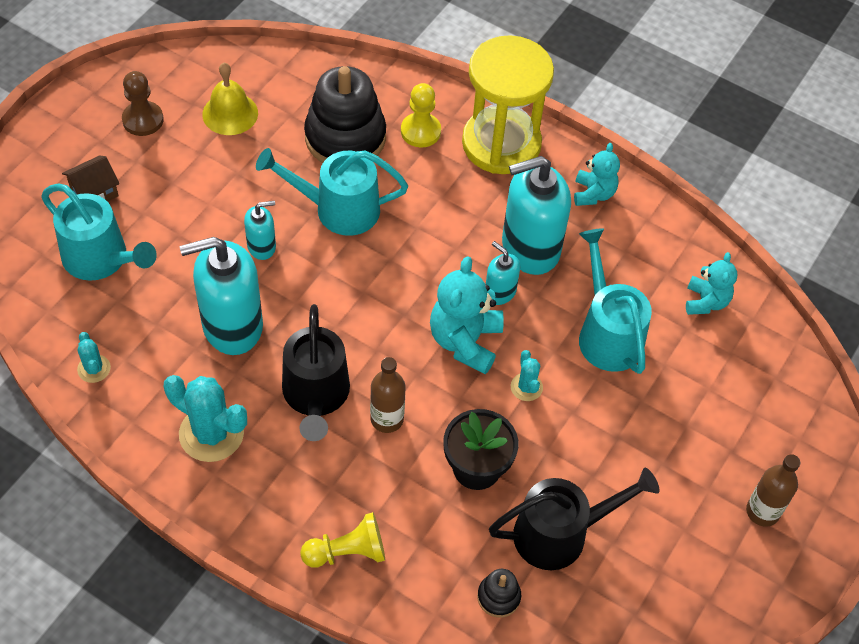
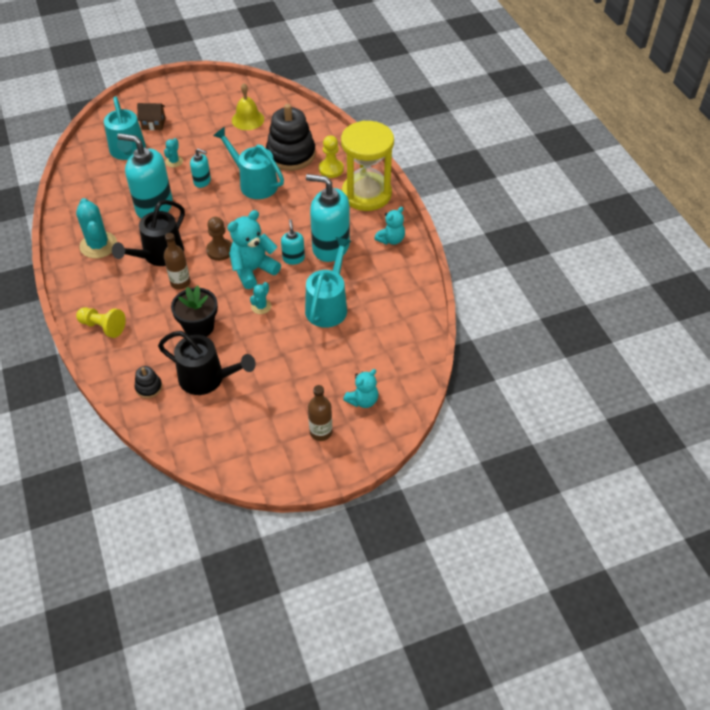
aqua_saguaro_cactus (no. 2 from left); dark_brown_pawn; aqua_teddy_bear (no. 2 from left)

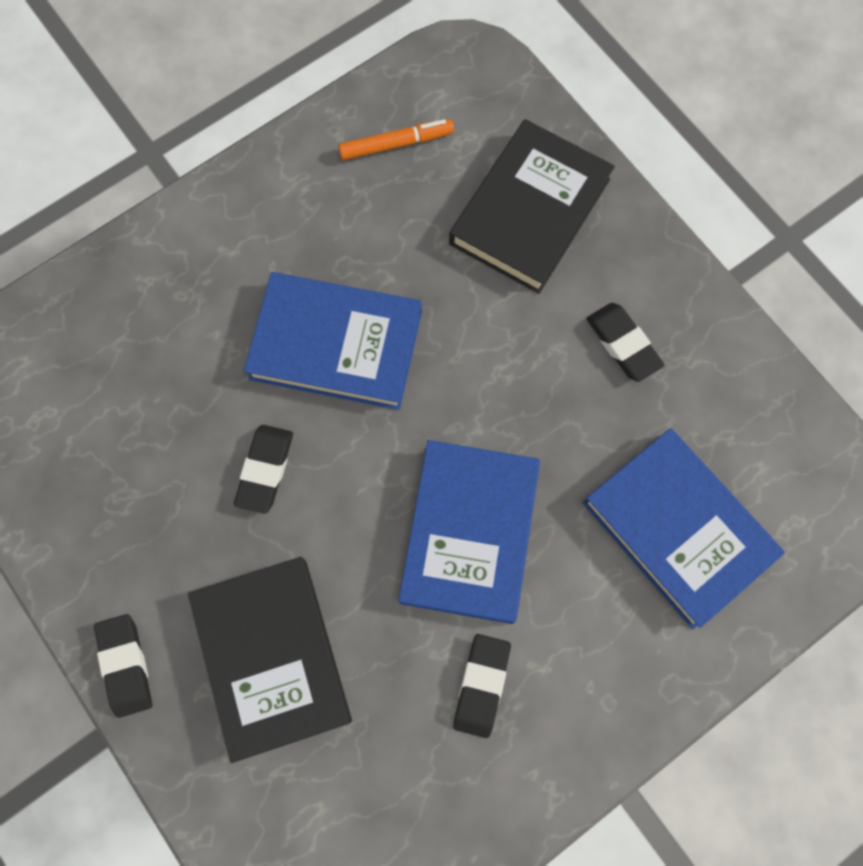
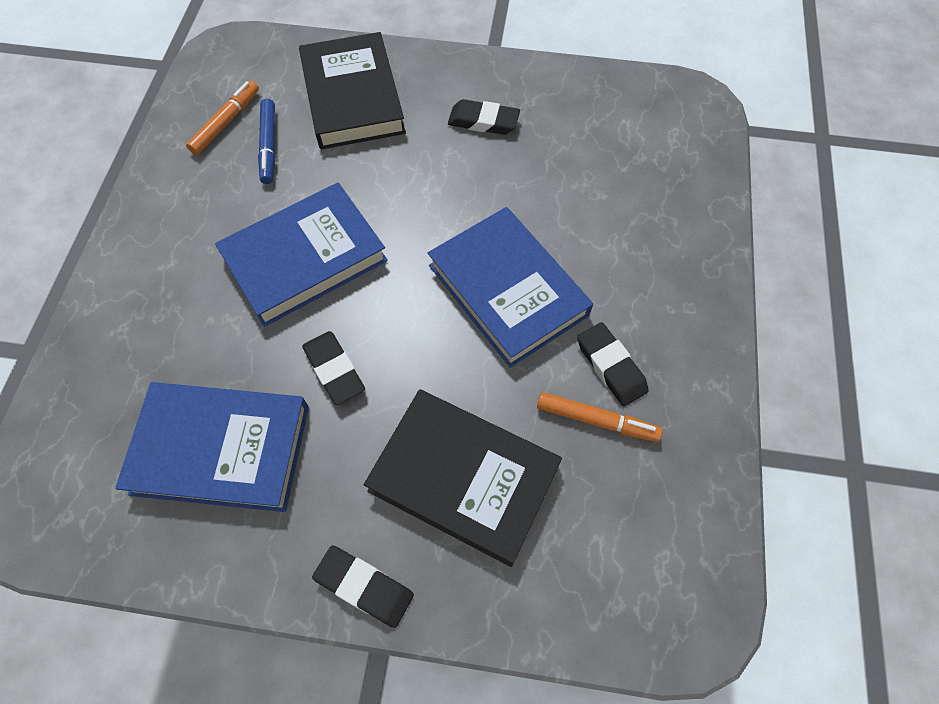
royal_blue_hardcover (no. 1 from left); royal_blue_marker; orange-coloured_marker (no. 2 from left)

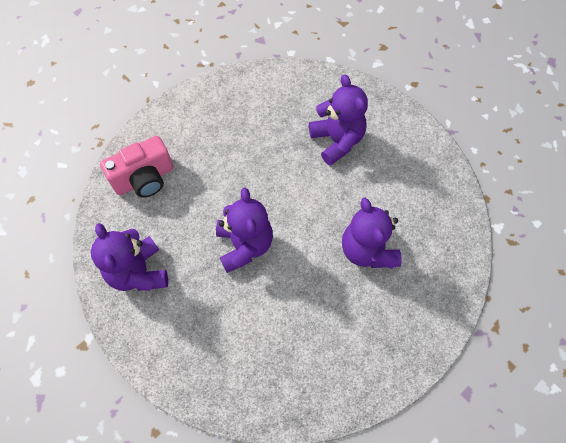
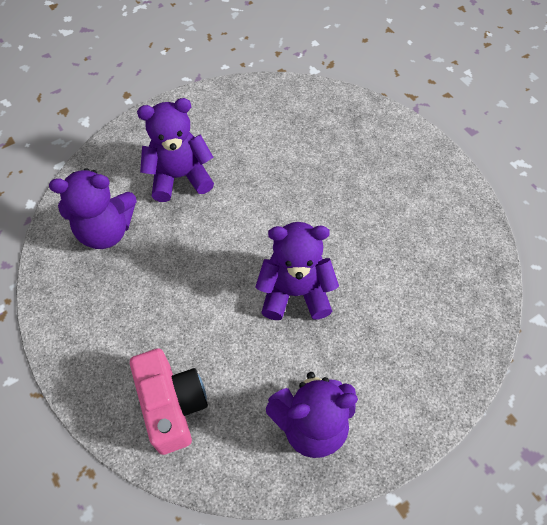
violet_teddy_bear (no. 1 from left)

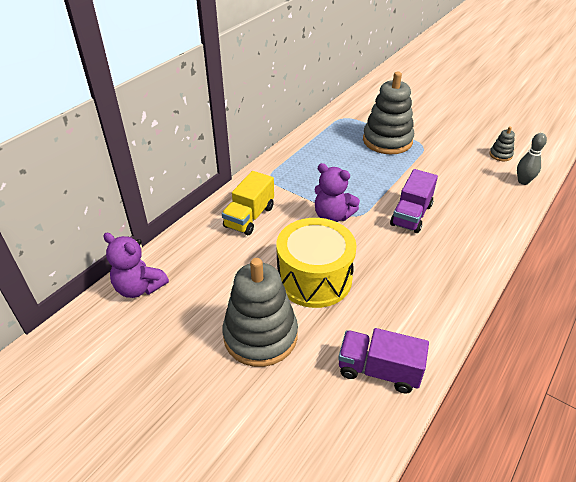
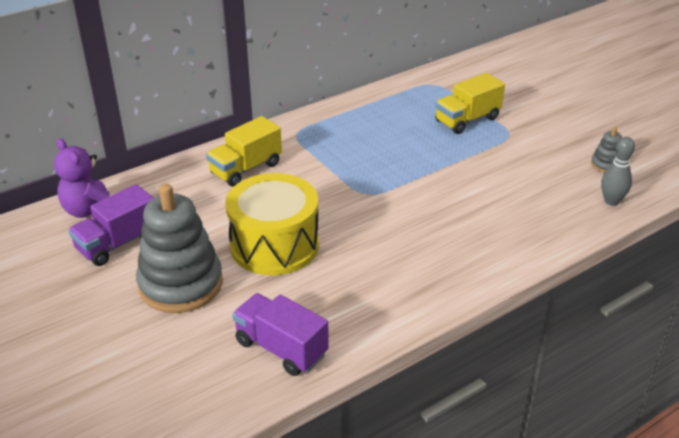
violet_truck (no. 1 from left); yellow_truck (no. 2 from left); violet_teddy_bear (no. 2 from left in the first image)

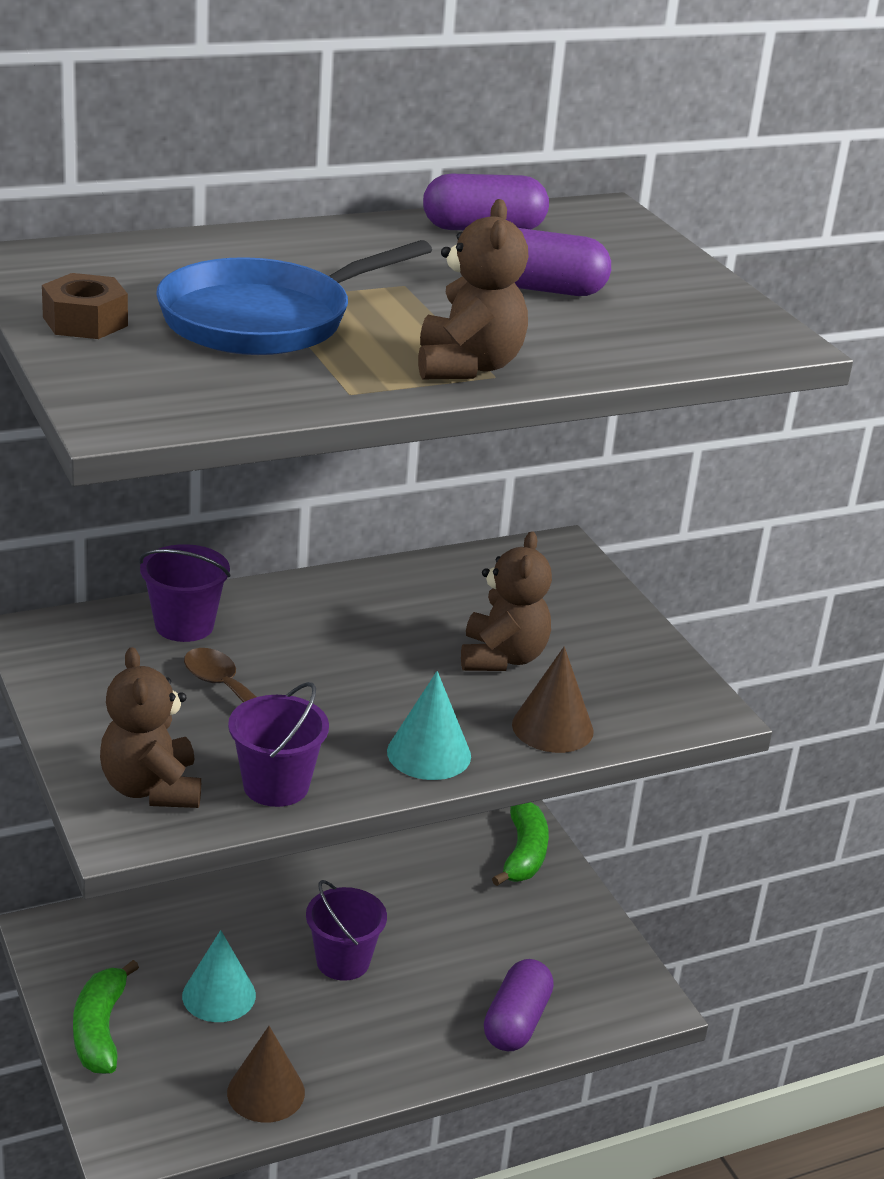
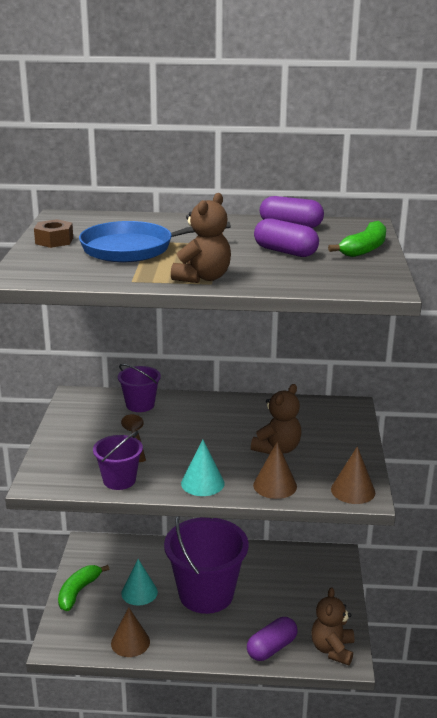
violet_sand_bucket (no. 3 from left); dark_brown_teddy_bear (no. 3 from left); emerald_toy_banana (no. 2 from left); dark_brown_solid_cone (no. 3 from left)

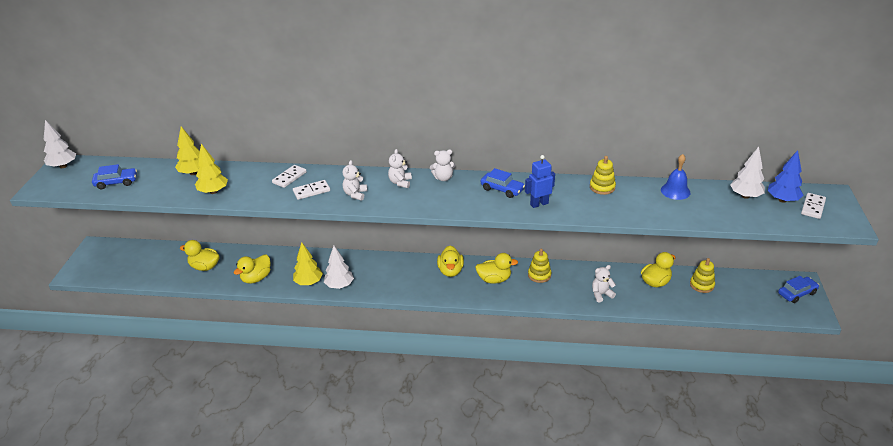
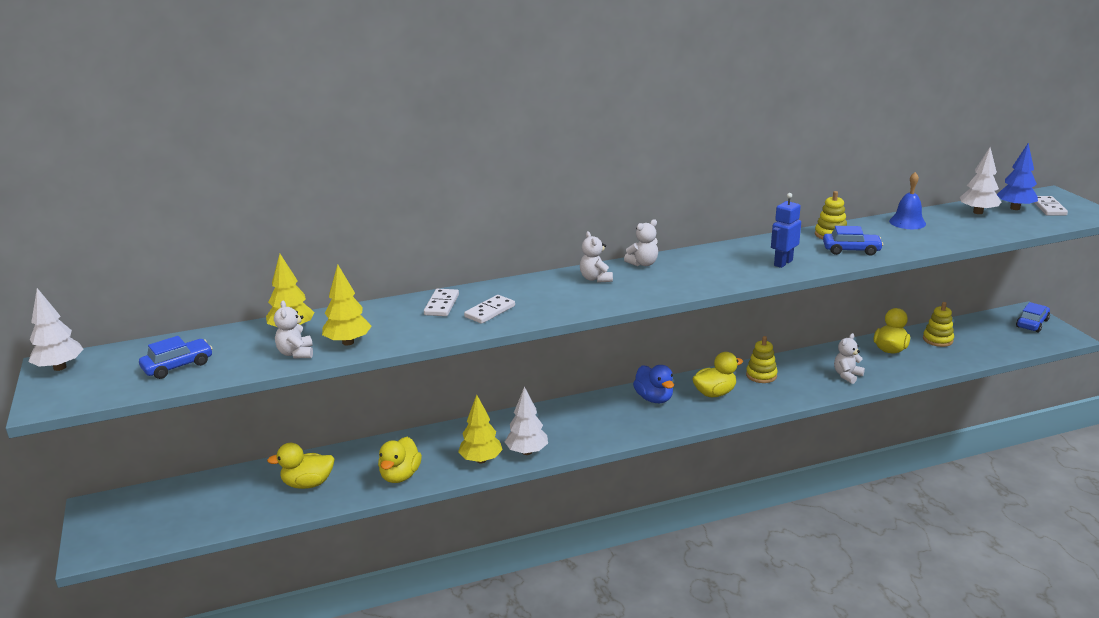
white_teddy_bear (no. 1 from left); royal_blue_toy_duck; royal_blue_car (no. 2 from left)

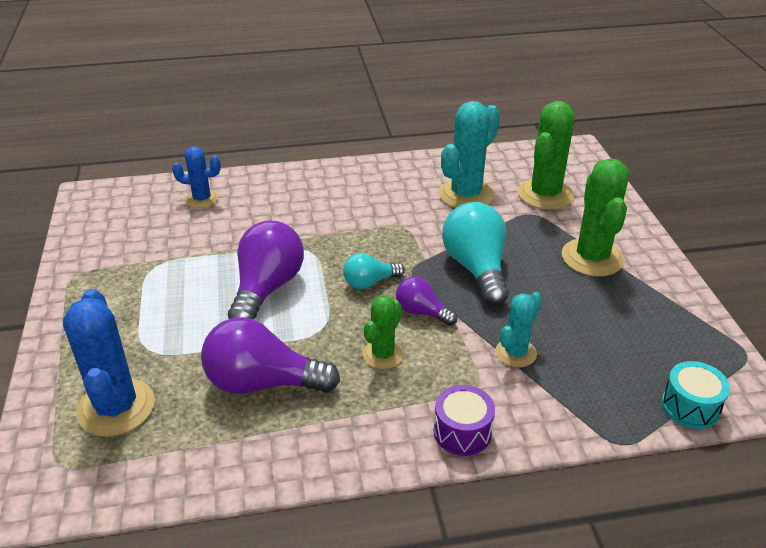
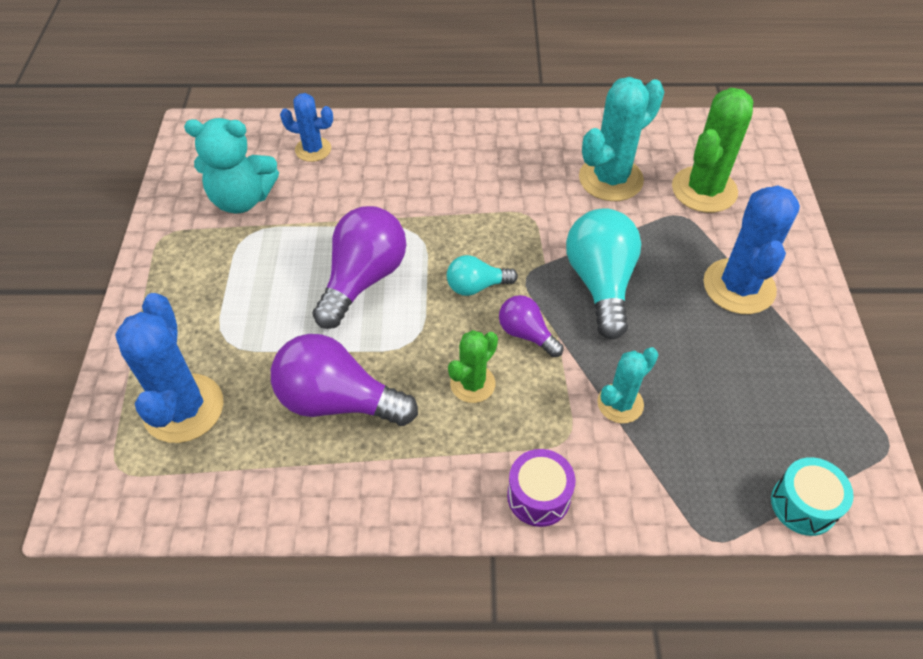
aqua_teddy_bear; royal_blue_saguaro_cactus (no. 3 from left)

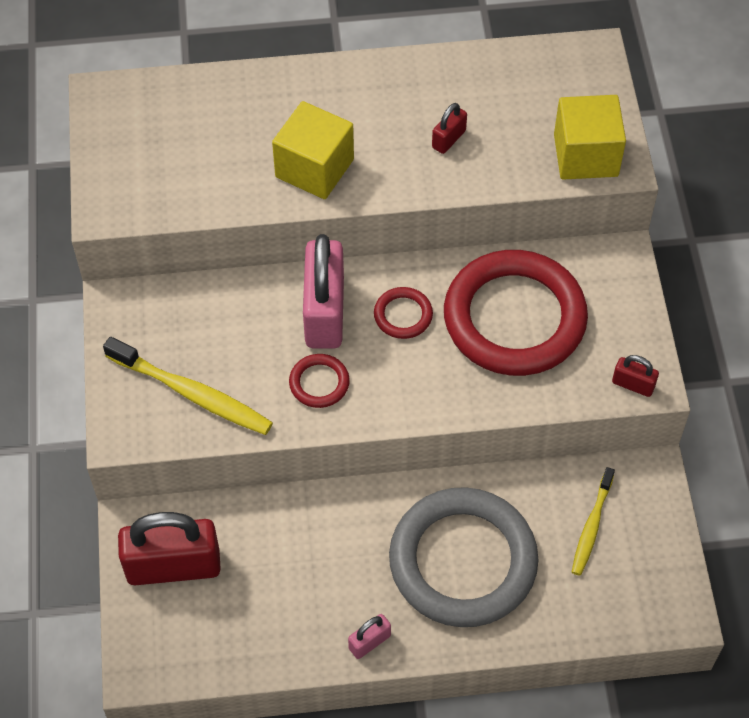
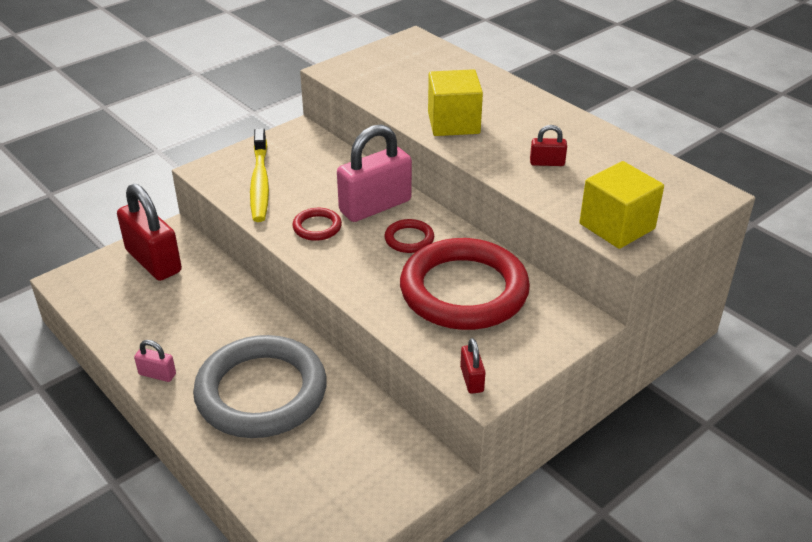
yellow_tooth_brush (no. 2 from left in the first image)

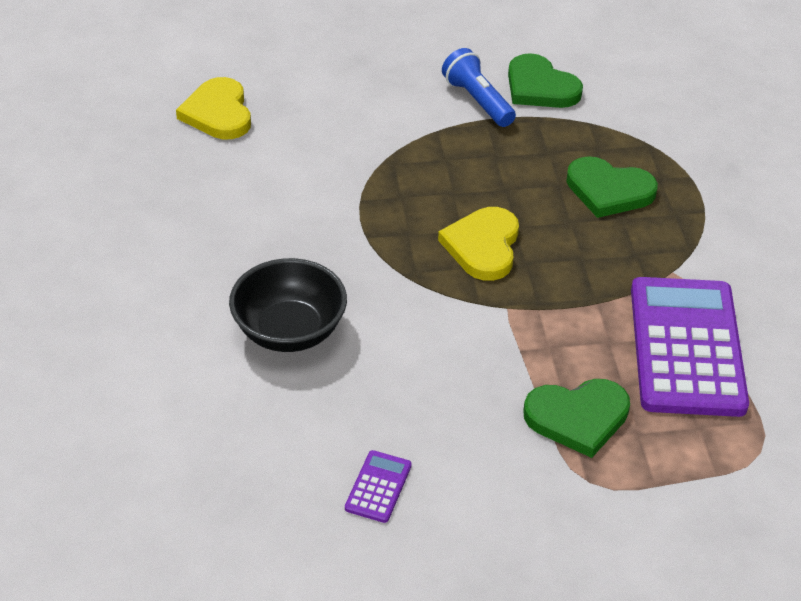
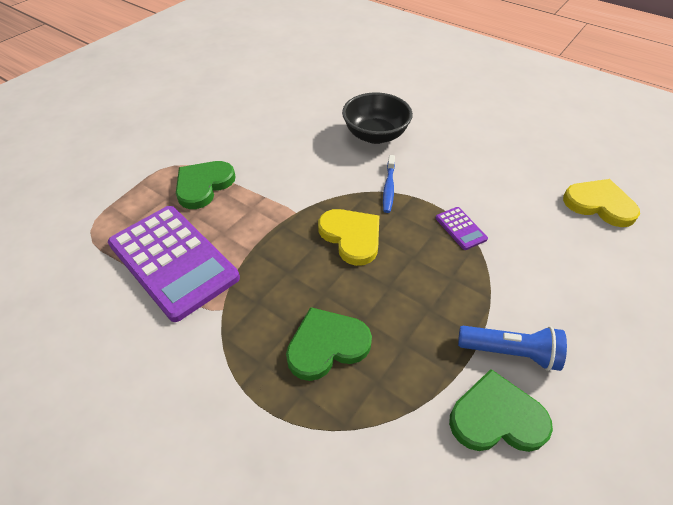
royal_blue_tooth_brush; violet_adding_machine (no. 2 from left)

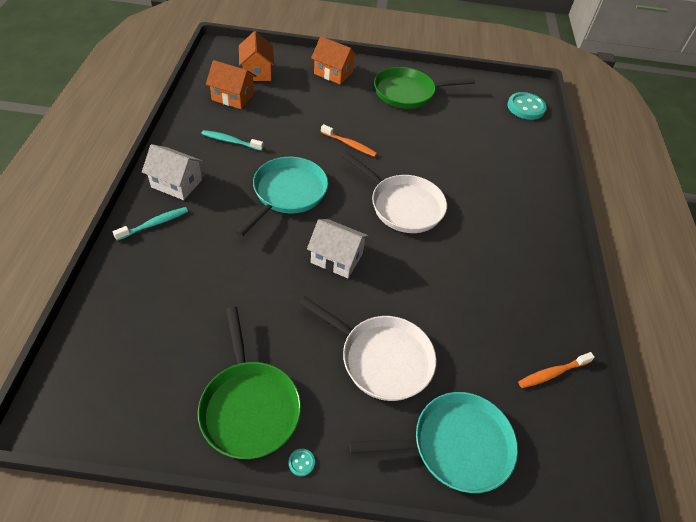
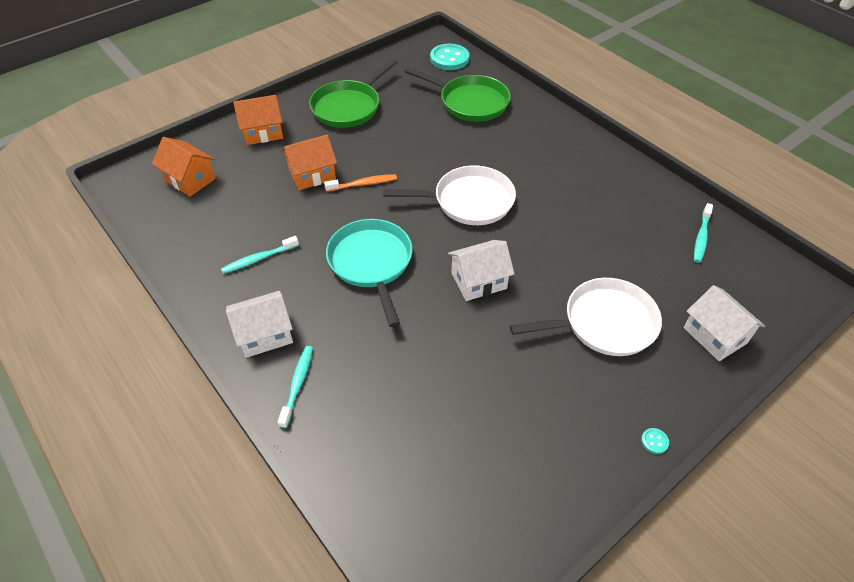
orange-coloured_house (no. 3 from left); emerald_frying_pan (no. 2 from left); white_house (no. 3 from left); aqua_tooth_brush (no. 3 from left)

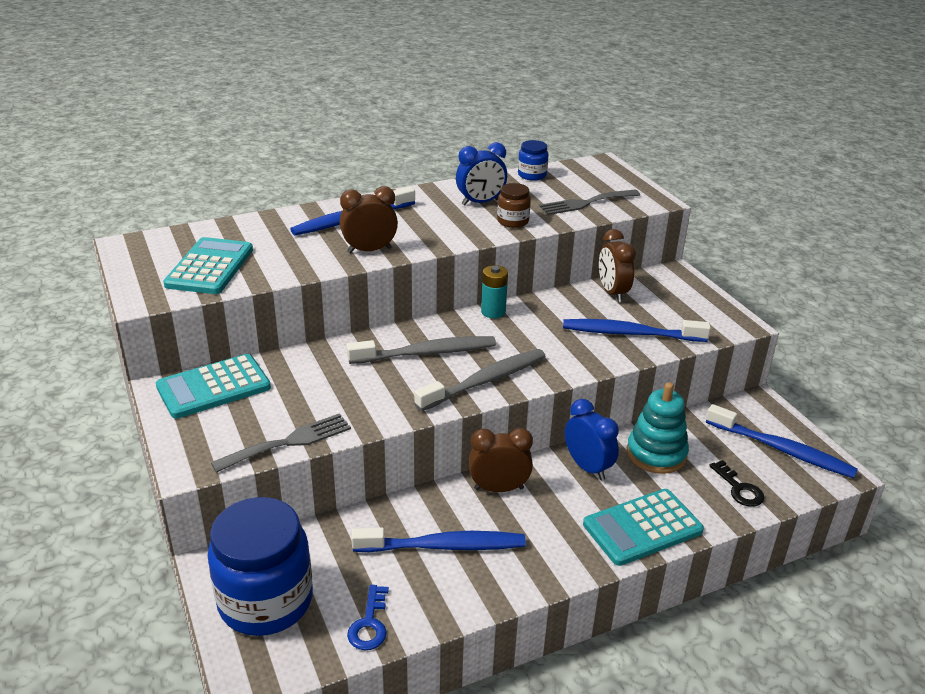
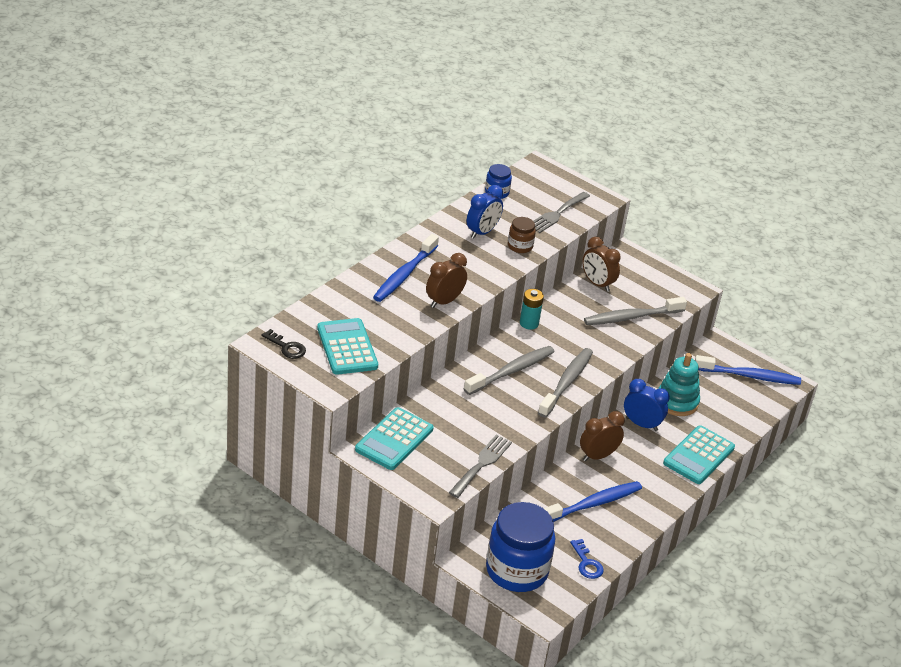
ebony_latchkey; gray_tooth_brush (no. 3 from left)

